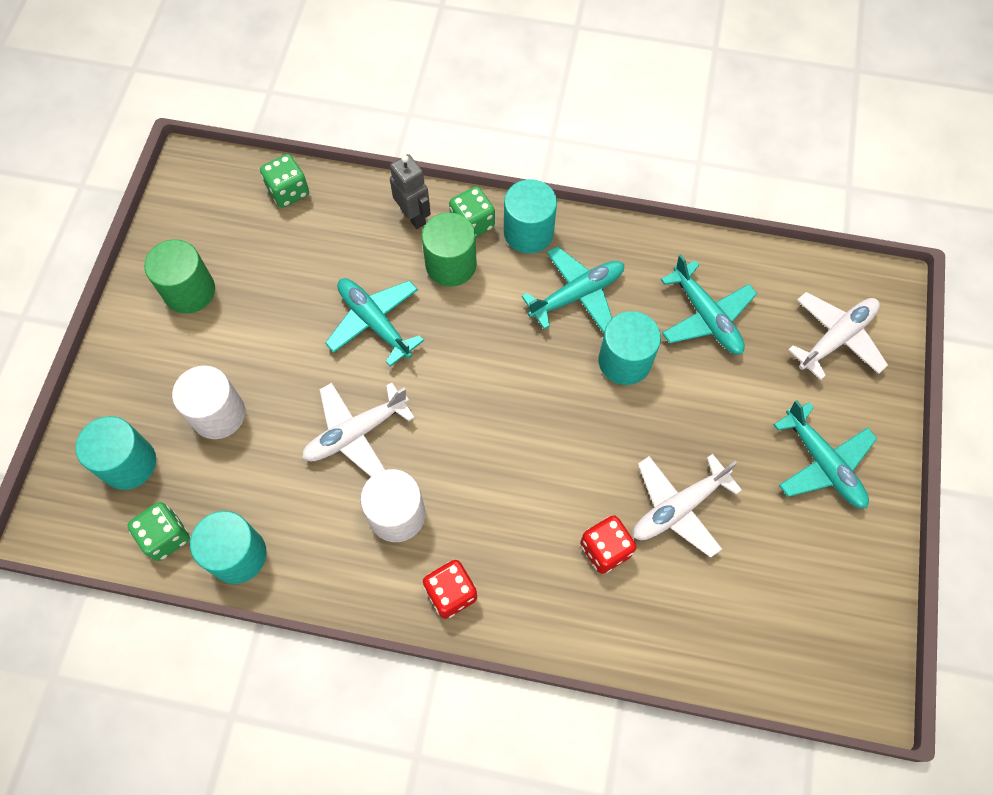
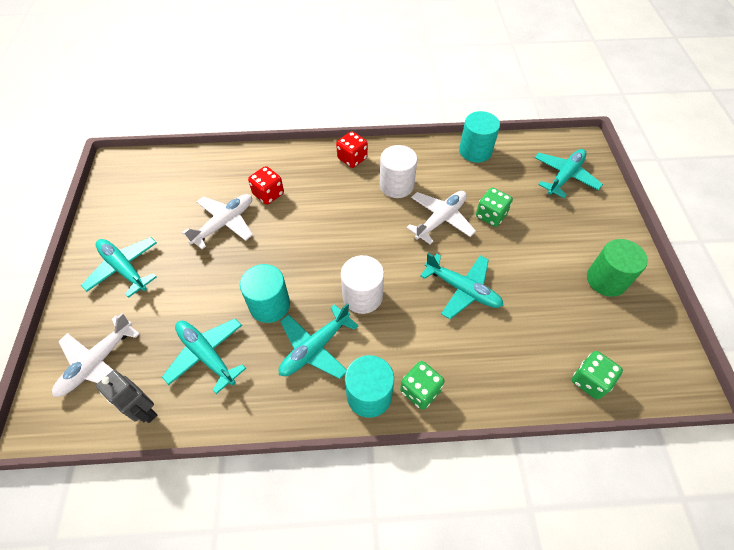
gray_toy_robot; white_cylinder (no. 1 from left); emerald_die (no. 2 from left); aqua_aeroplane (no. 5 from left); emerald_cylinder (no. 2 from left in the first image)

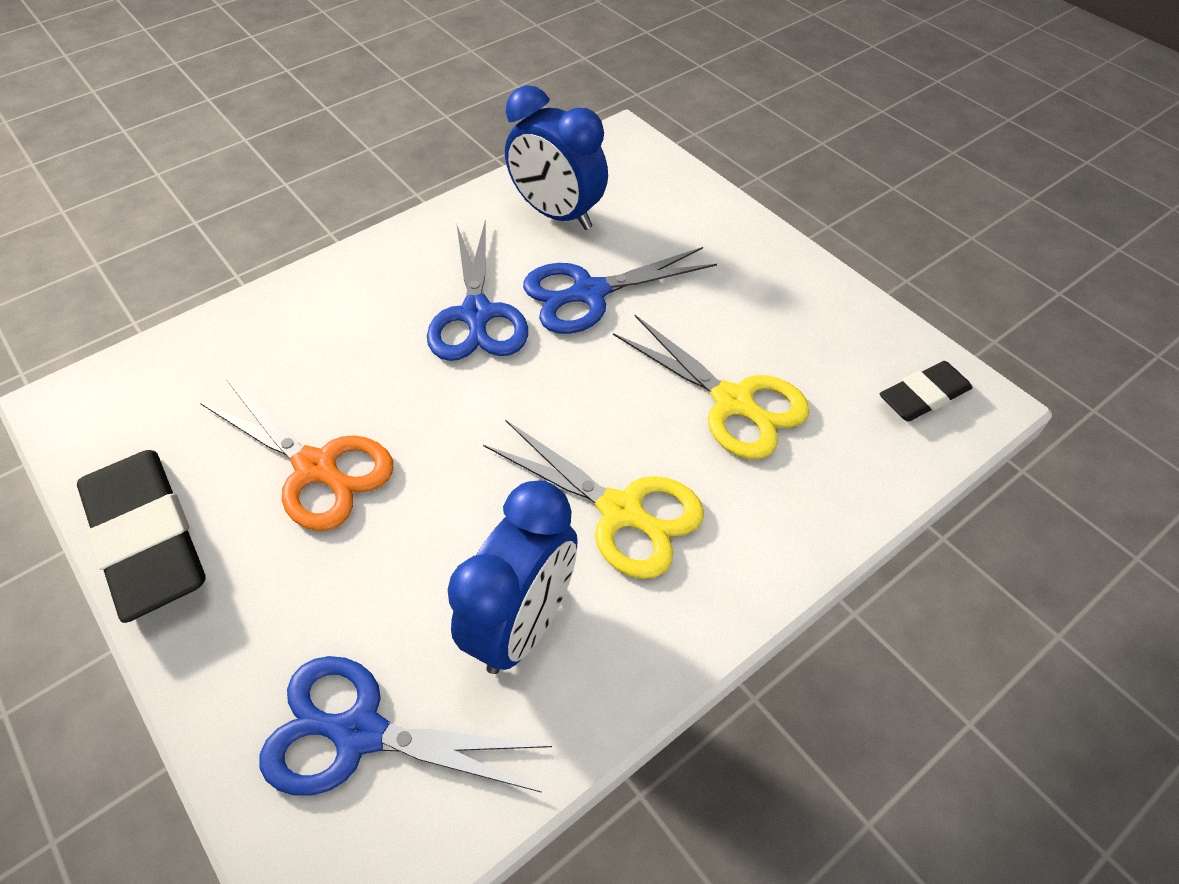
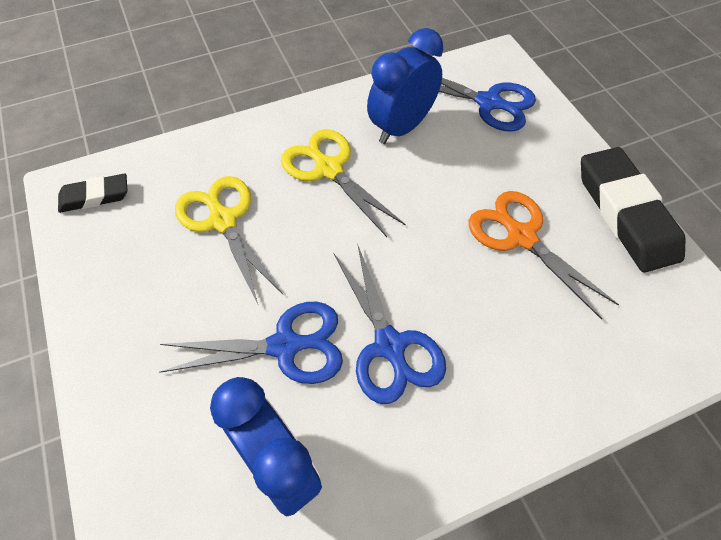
royal_blue_shears (no. 2 from left)

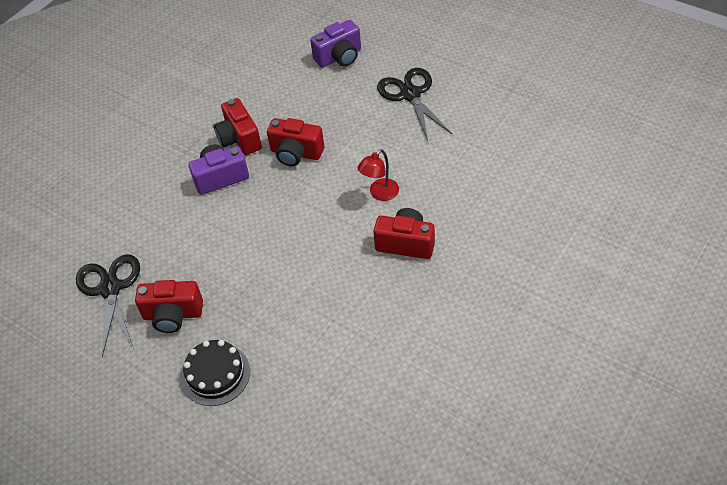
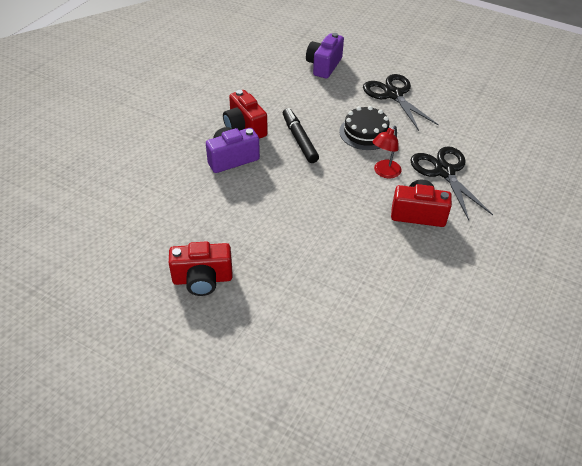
ebony_marker; violet_camera (no. 2 from left); ebony_cake; ebony_shears (no. 2 from left)

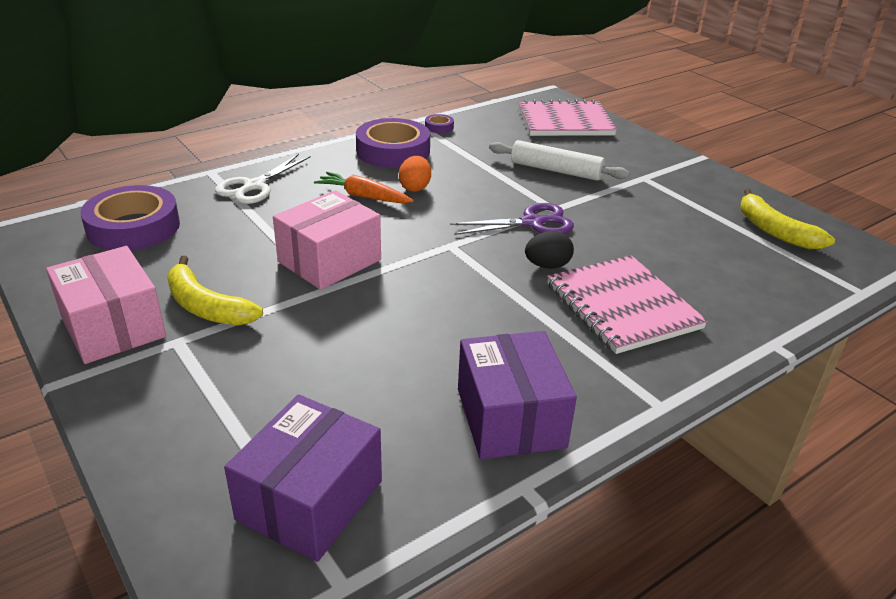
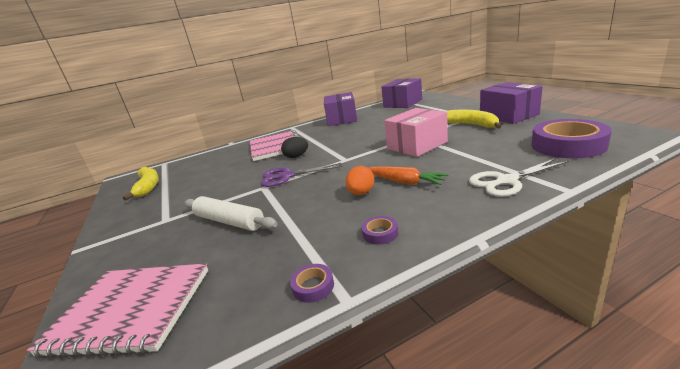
violet_tape (no. 2 from left); white_shears; violet_parcel (no. 3 from left)

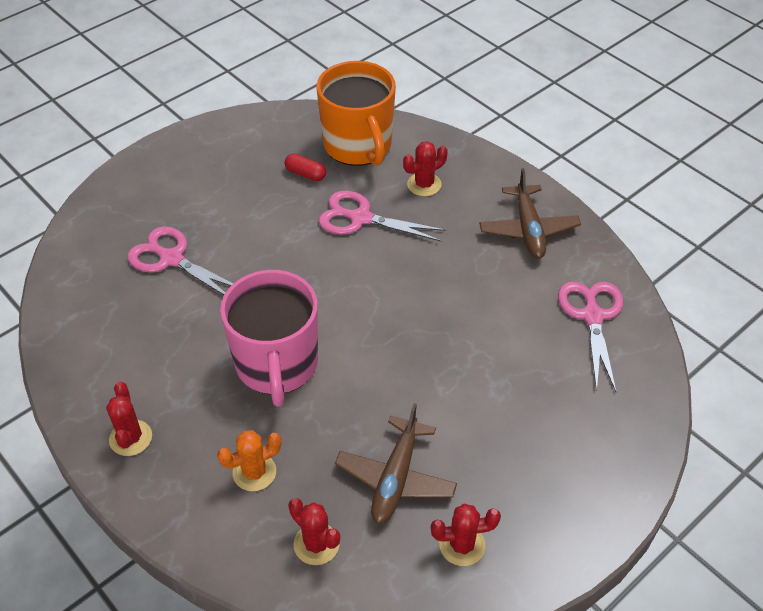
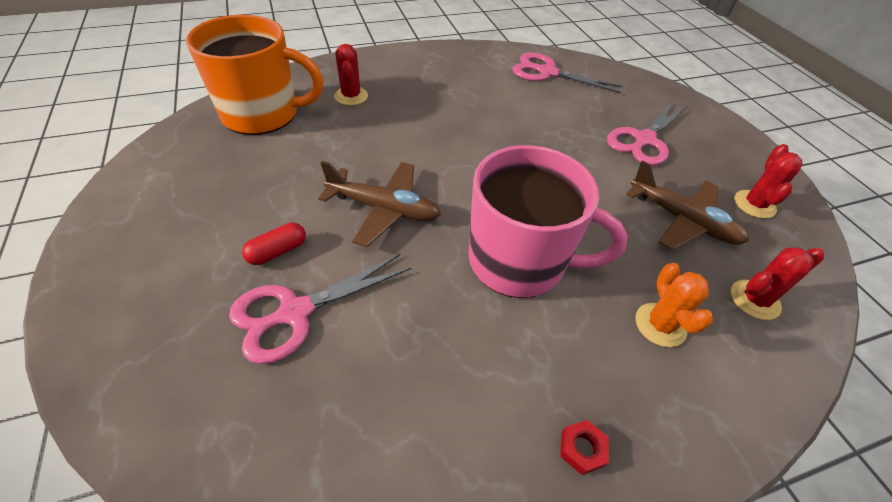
scarlet_capsule; dark_brown_aeroplane (no. 1 from left); scarlet_hexagon_nut; pink_shears (no. 3 from left)

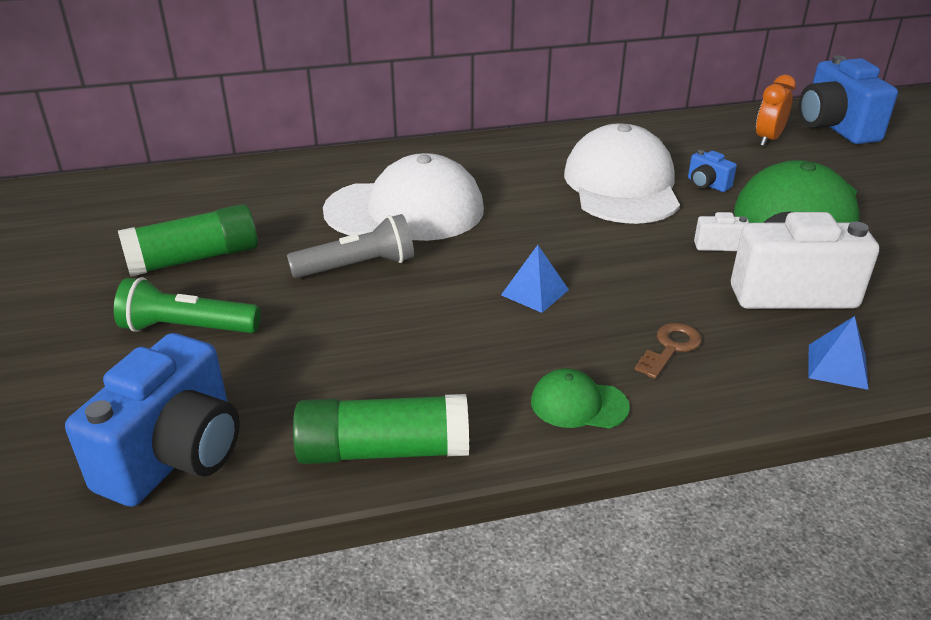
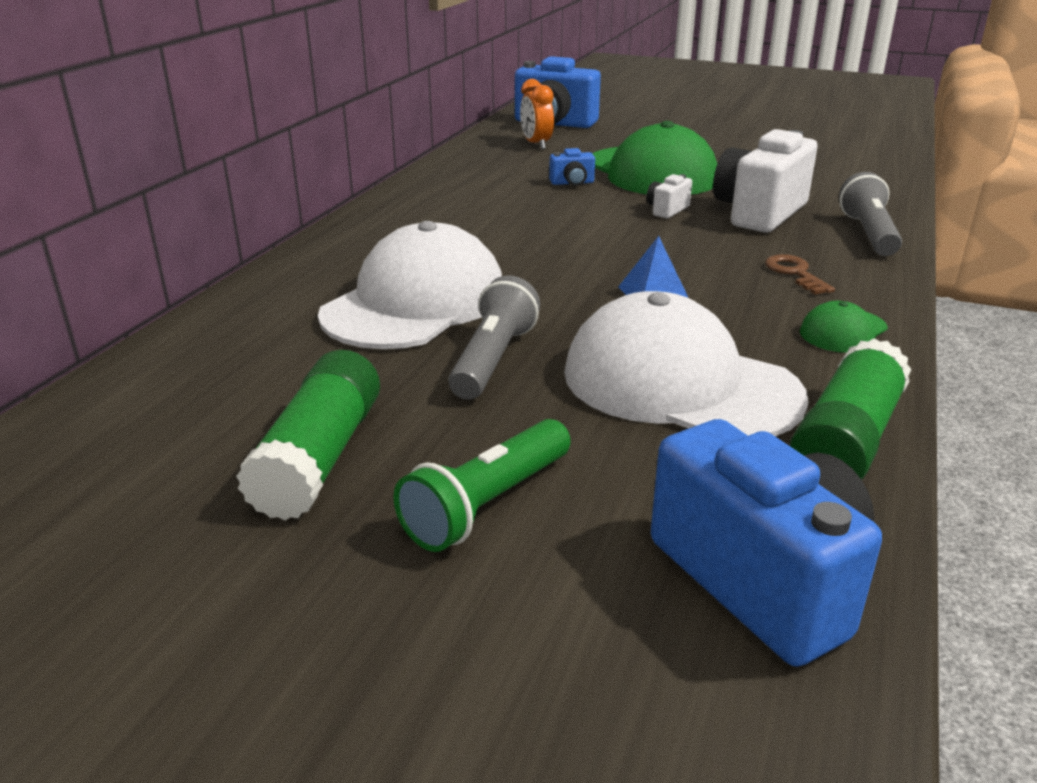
white_peaked_cap (no. 2 from left); gray_flashlight (no. 2 from left)

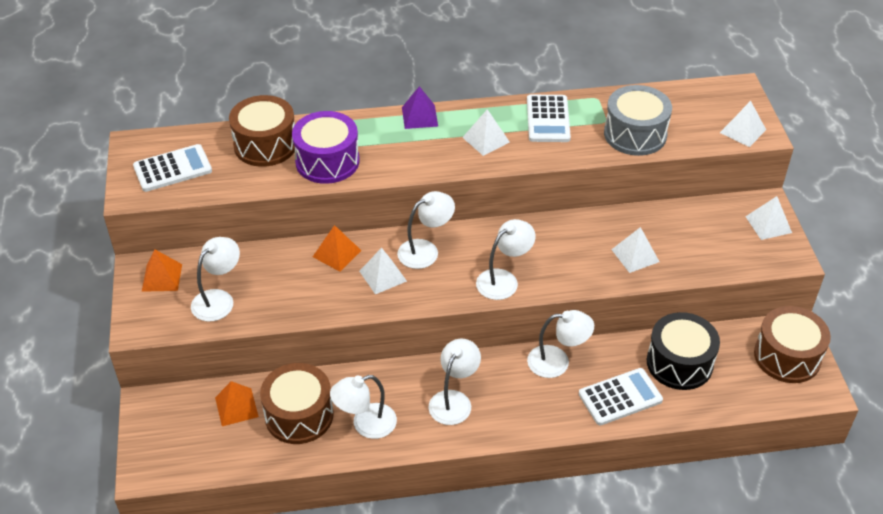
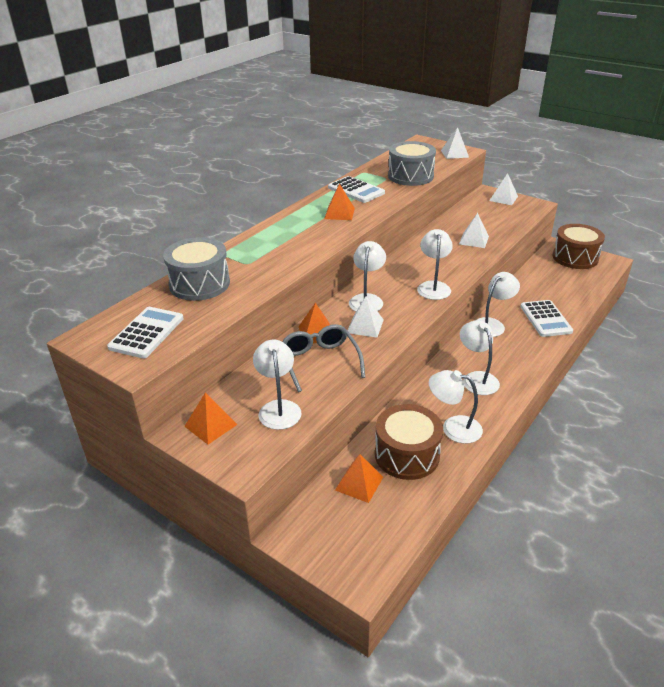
gray_snare_drum (no. 1 from left); gray_glasses; orange-coloured_solid_pyramid (no. 3 from left); white_reading_lamp (no. 4 from left); white_adding_machine (no. 3 from left); violet_snare_drum; violet_solid_pyramid; ebony_snare_drum

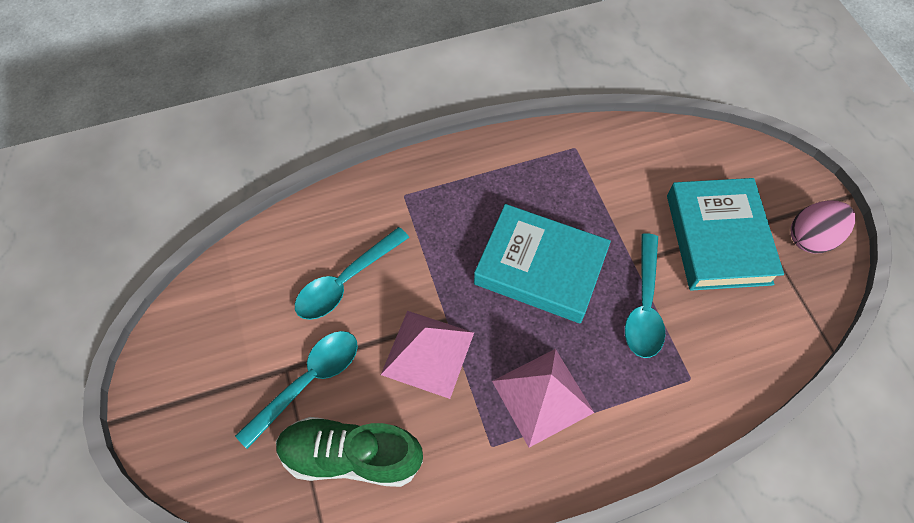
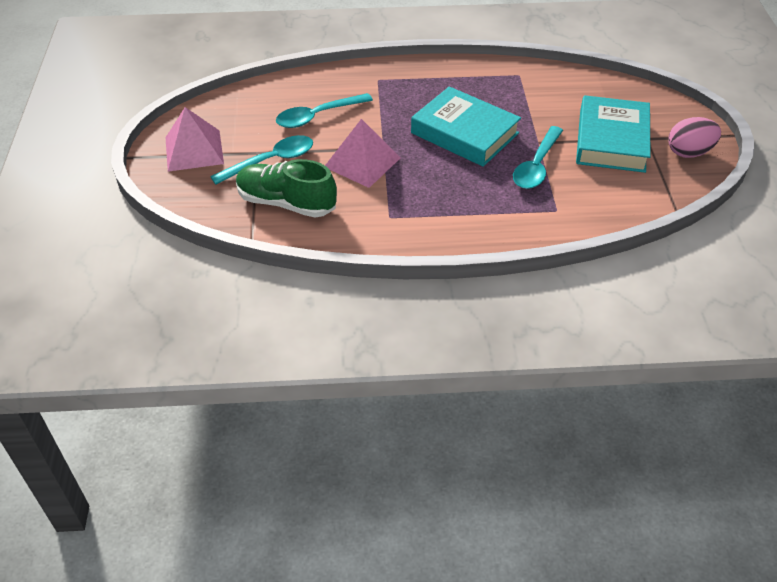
pink_solid_pyramid (no. 1 from left)

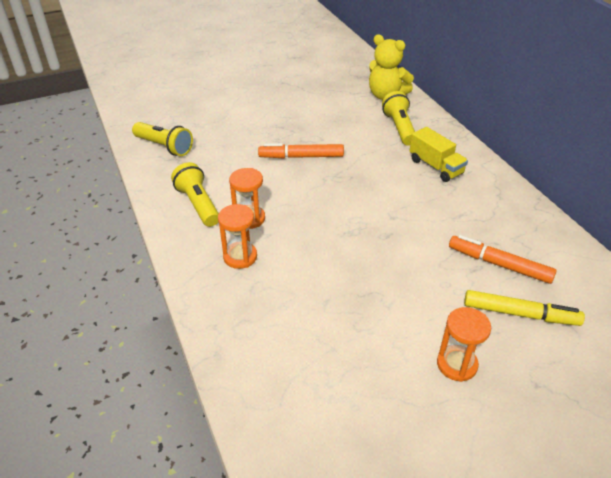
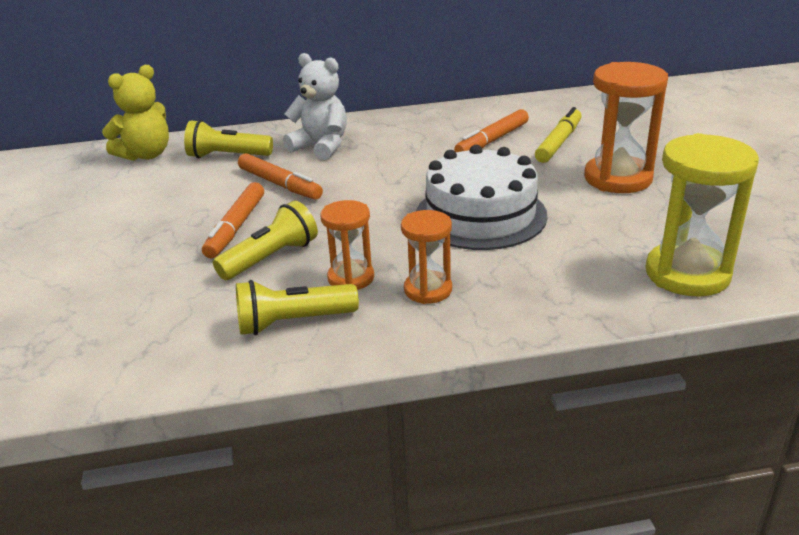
yellow_flashlight (no. 2 from left); orange-coloured_marker (no. 2 from left); white_teddy_bear; white_cake; orange-coloured_sandglass (no. 3 from left); yellow_sandglass

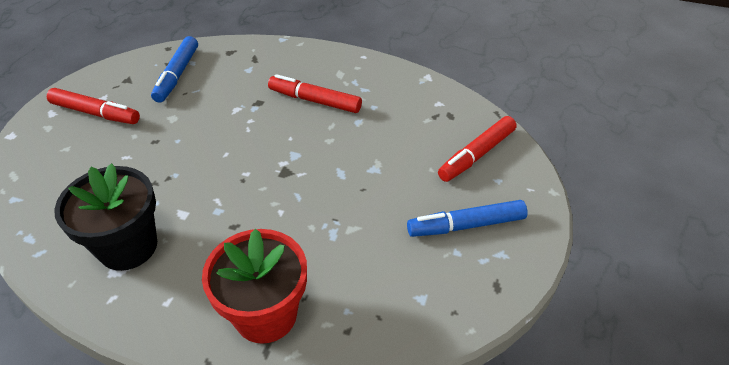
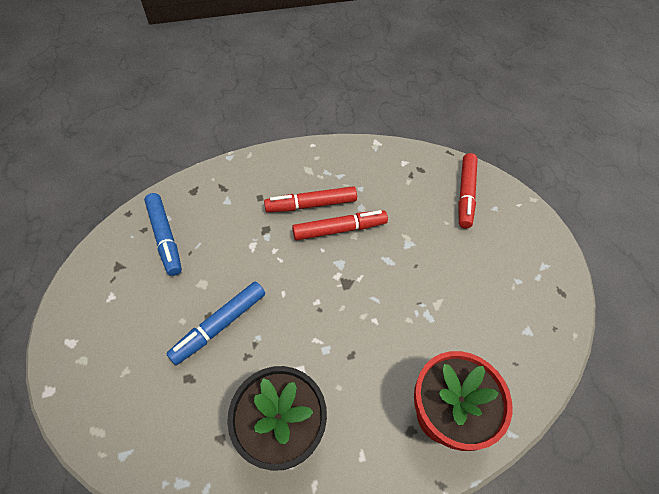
royal_blue_marker (no. 2 from left); scarlet_marker (no. 2 from left)

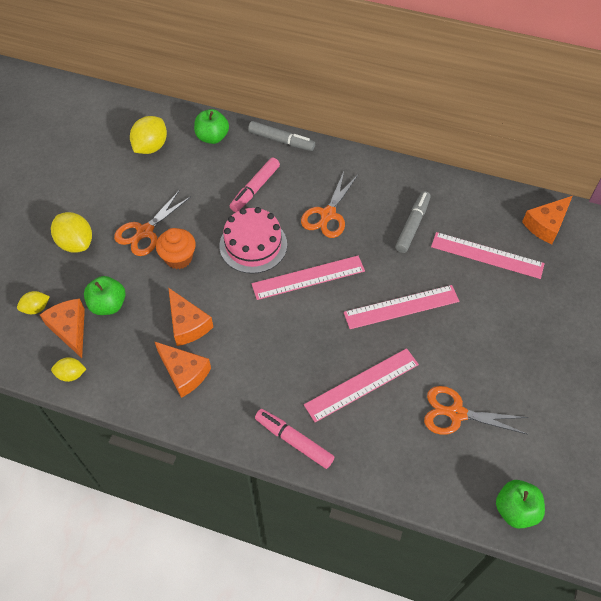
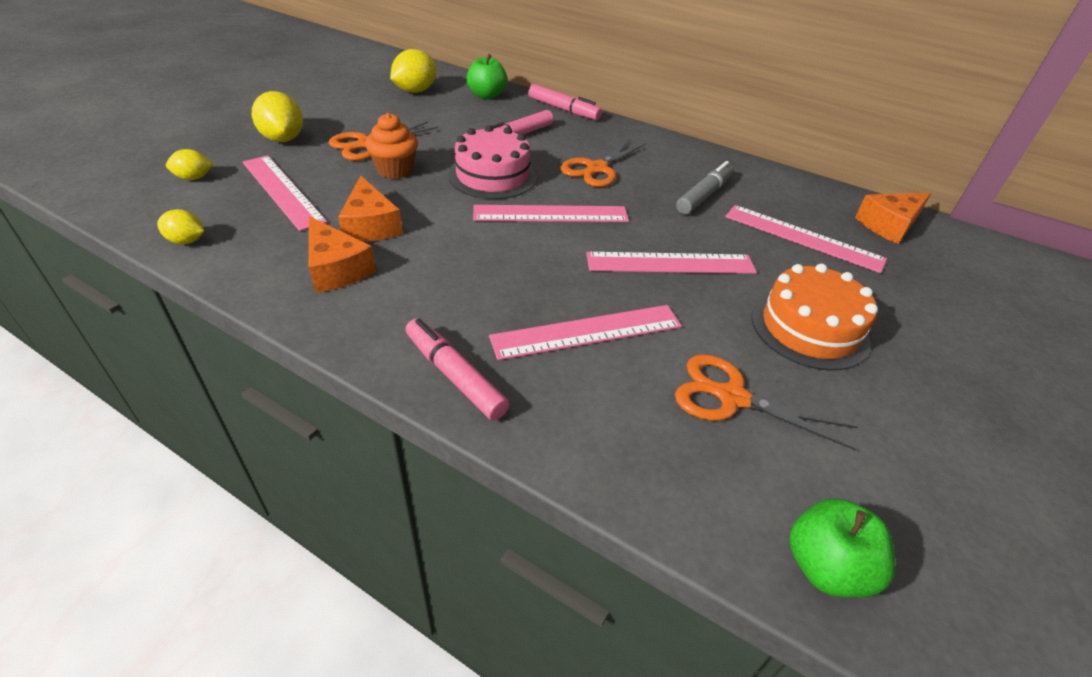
pink_ruler (no. 1 from left); pink_marker (no. 3 from left); orange-coloured_cake; orange-coloured_cheese (no. 1 from left in the first image)

